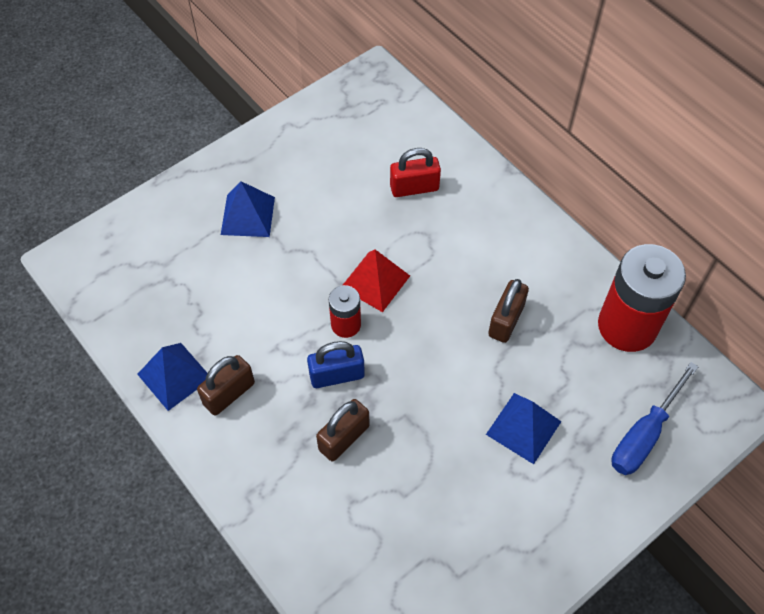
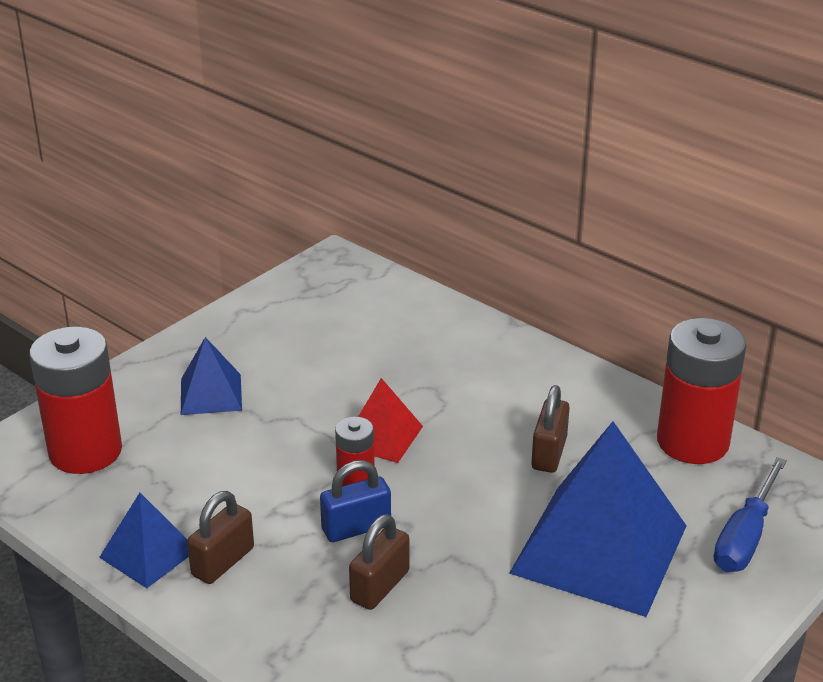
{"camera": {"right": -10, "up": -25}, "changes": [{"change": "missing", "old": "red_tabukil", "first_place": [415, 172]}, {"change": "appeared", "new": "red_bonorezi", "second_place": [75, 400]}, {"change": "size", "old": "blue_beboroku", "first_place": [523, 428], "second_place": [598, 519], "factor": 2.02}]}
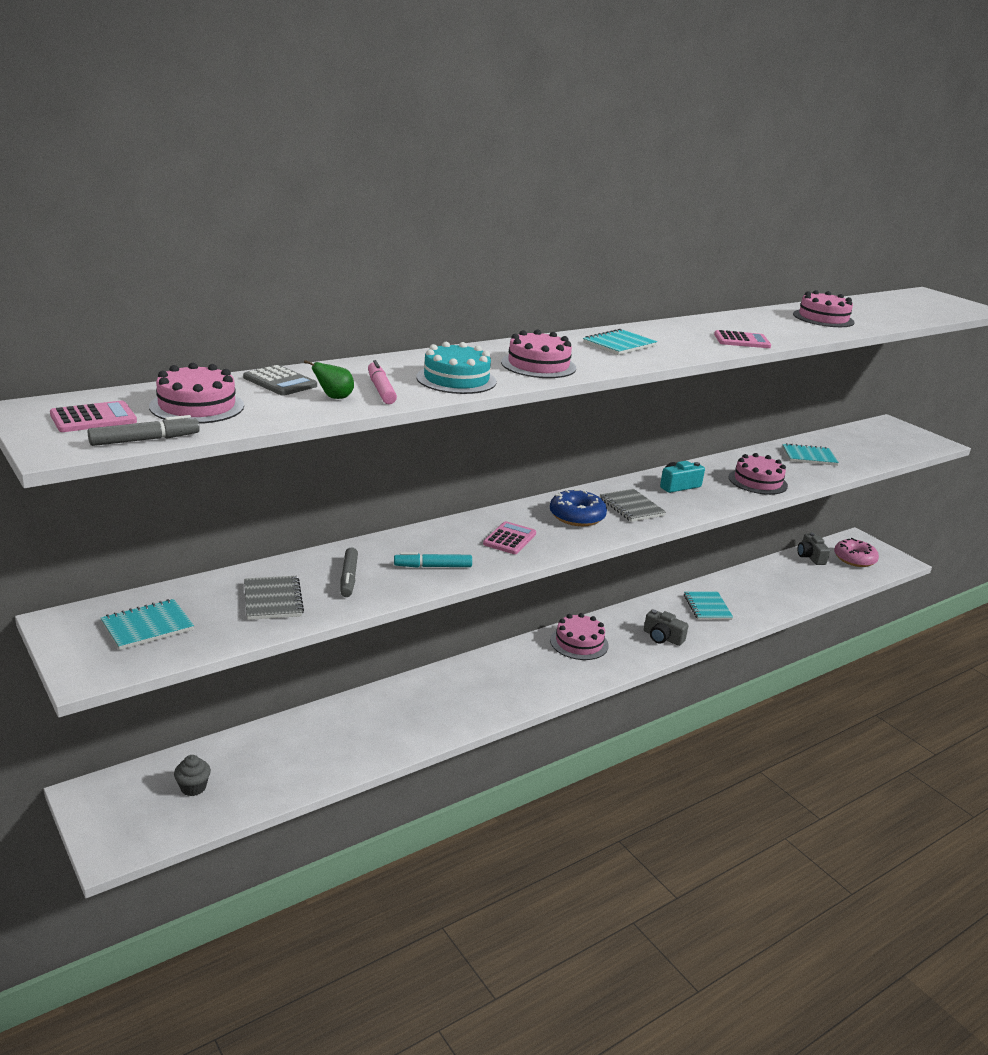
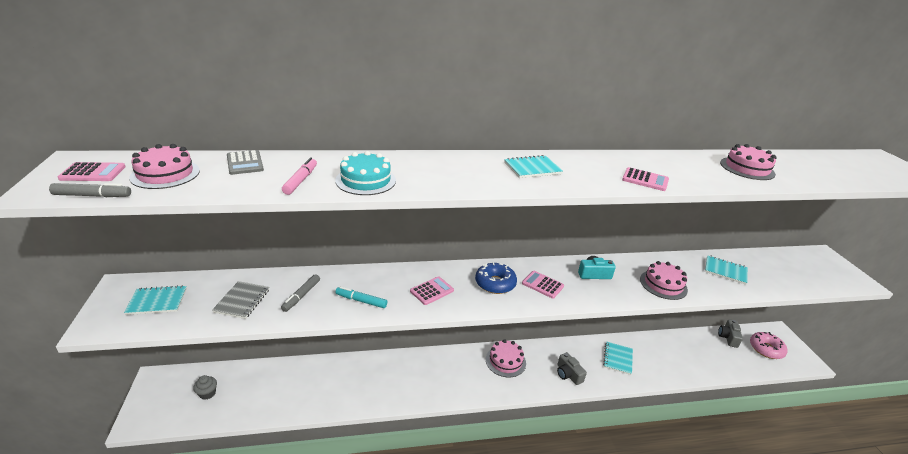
{"camera": {"right": 25, "up": 5}, "changes": [{"change": "missing", "old": "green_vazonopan", "first_place": [329, 379]}, {"change": "missing", "old": "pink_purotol", "first_place": [538, 353]}, {"change": "exchanged", "old": "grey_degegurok", "new": "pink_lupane", "first_place": [633, 505], "second_place": [543, 285]}]}
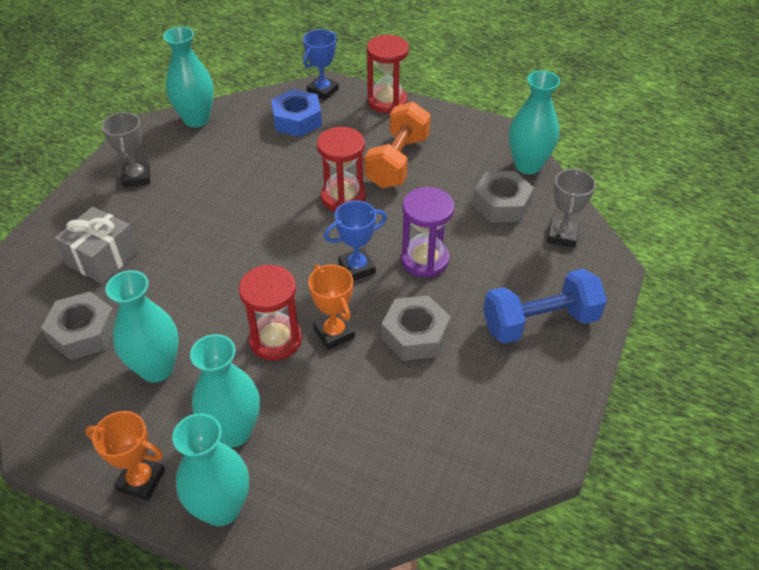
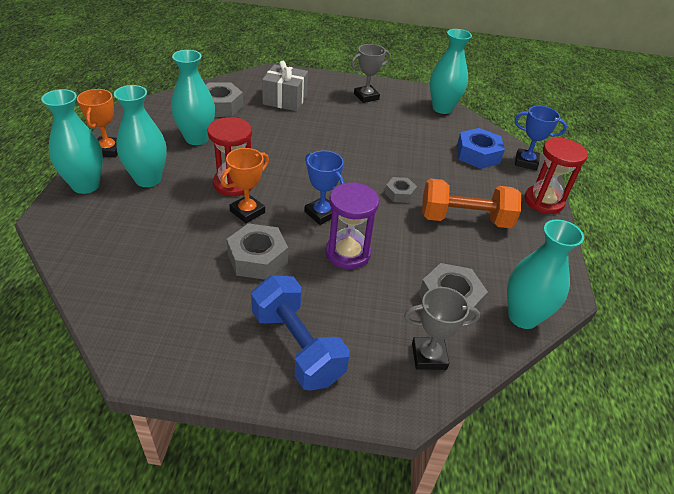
{"camera": {"right": 70, "up": -5}, "changes": [{"change": "exchanged", "old": "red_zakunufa", "new": "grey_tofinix", "first_place": [341, 169], "second_place": [401, 190]}]}
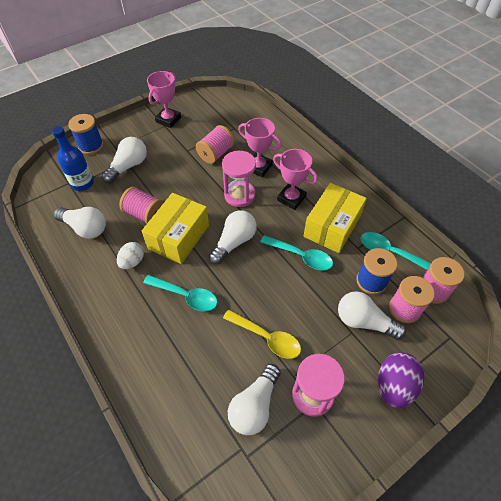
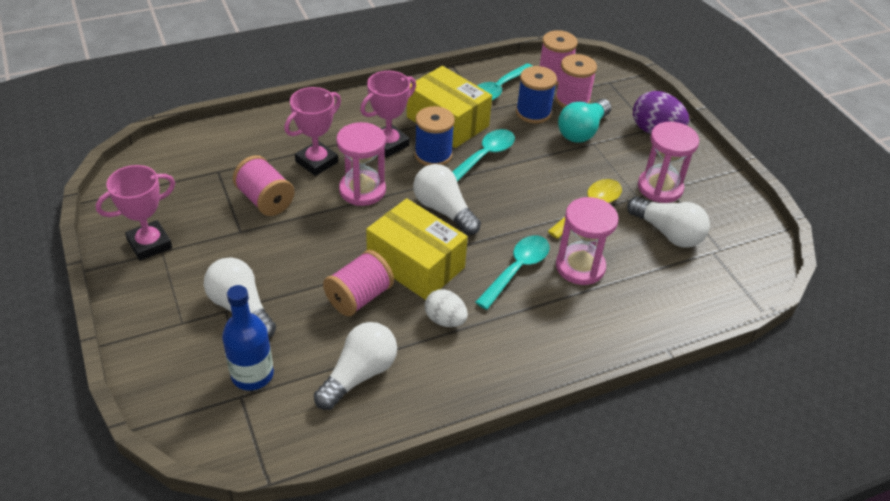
{"camera": {"right": -80, "up": -10}, "changes": [{"change": "appeared", "new": "pink_zakunufa", "second_place": [587, 241]}, {"change": "relocated", "old": "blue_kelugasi", "first_place": [85, 134], "second_place": [435, 136]}, {"change": "colour", "old": "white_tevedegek", "new": "turquoise_tevedegek", "first_place": [372, 315], "second_place": [584, 121]}, {"change": "spun", "old": "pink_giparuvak", "first_place": [164, 99], "second_place": [135, 213], "degrees": -75}]}
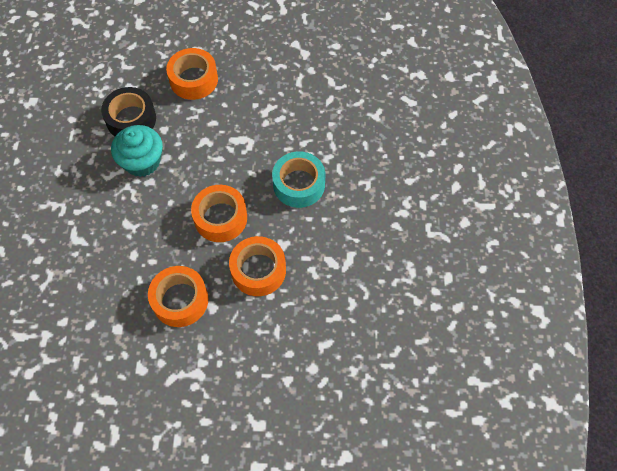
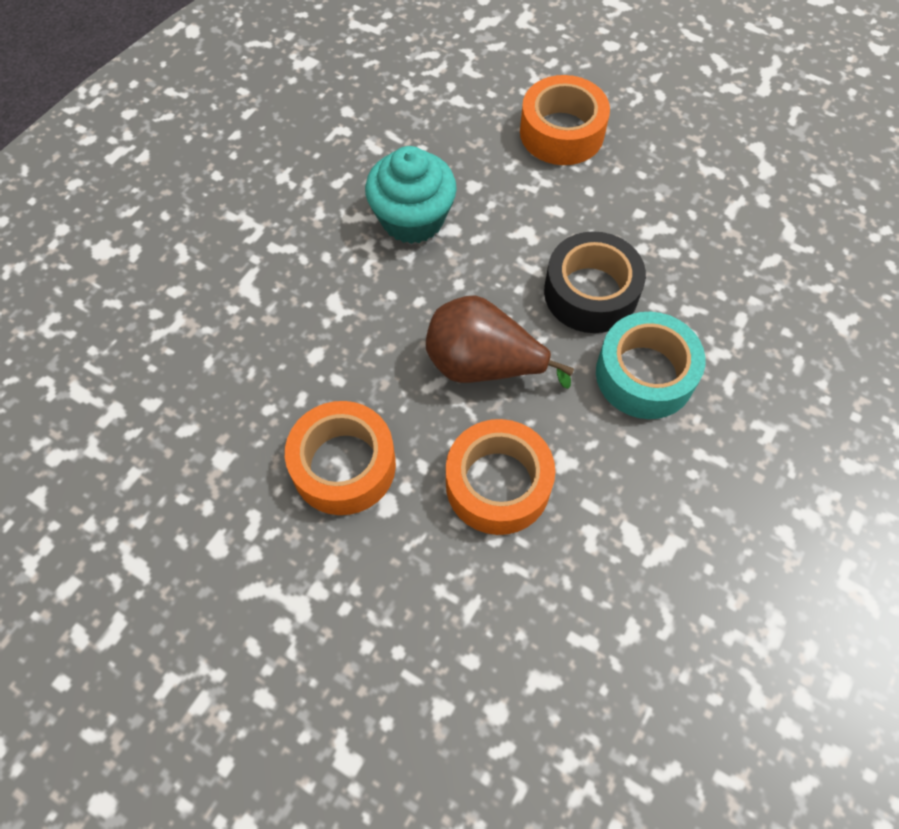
{"camera": {"right": 30, "up": 0}, "changes": [{"change": "relocated", "old": "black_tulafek", "first_place": [128, 111], "second_place": [595, 282]}, {"change": "exchanged", "old": "orange_tulafek", "new": "brown_vazonopan", "first_place": [219, 213], "second_place": [500, 342]}]}
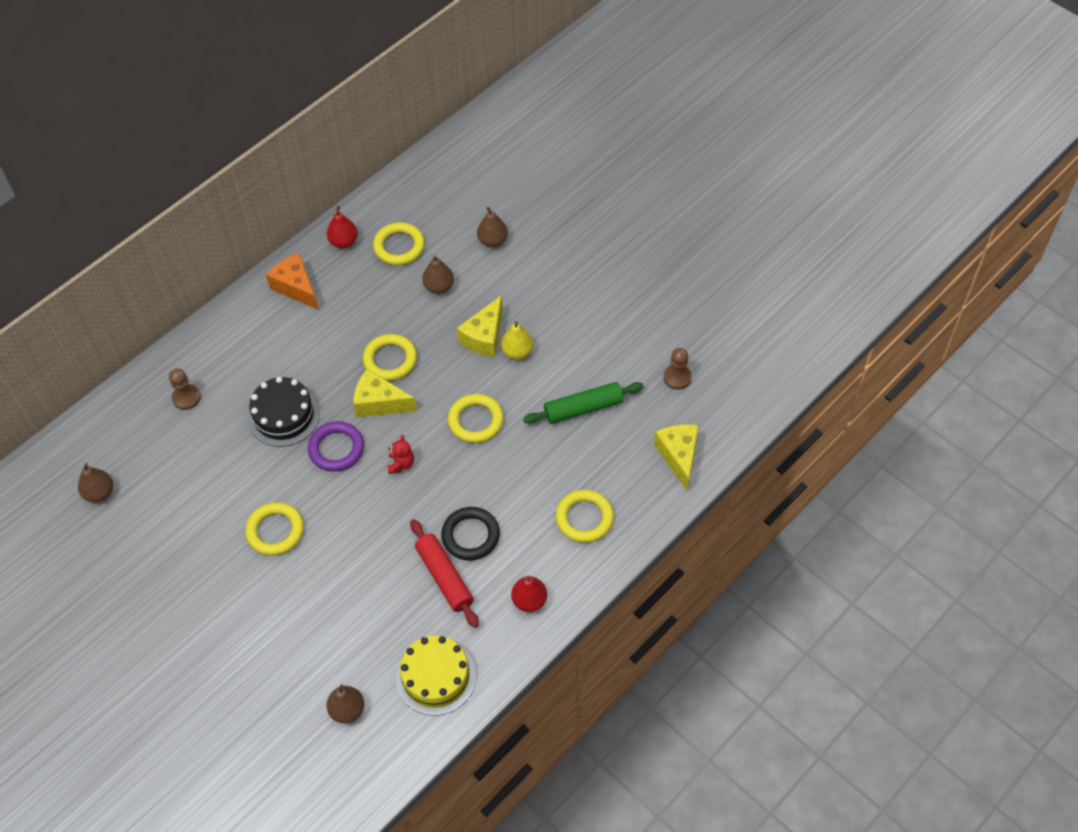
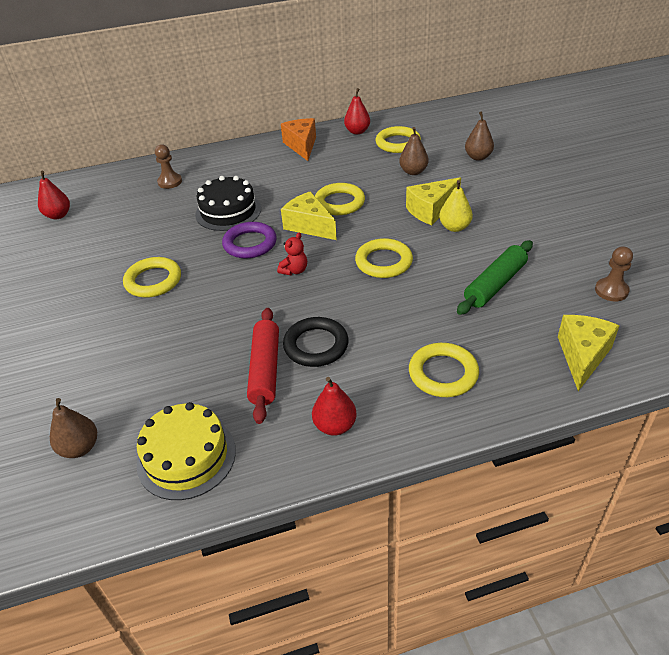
{"camera": {"right": 30, "up": -15}, "changes": [{"change": "colour", "old": "brown_vazonopan", "new": "red_vazonopan", "first_place": [95, 482], "second_place": [54, 195]}, {"change": "spun", "old": "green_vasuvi", "first_place": [583, 403], "second_place": [495, 277], "degrees": -60}]}
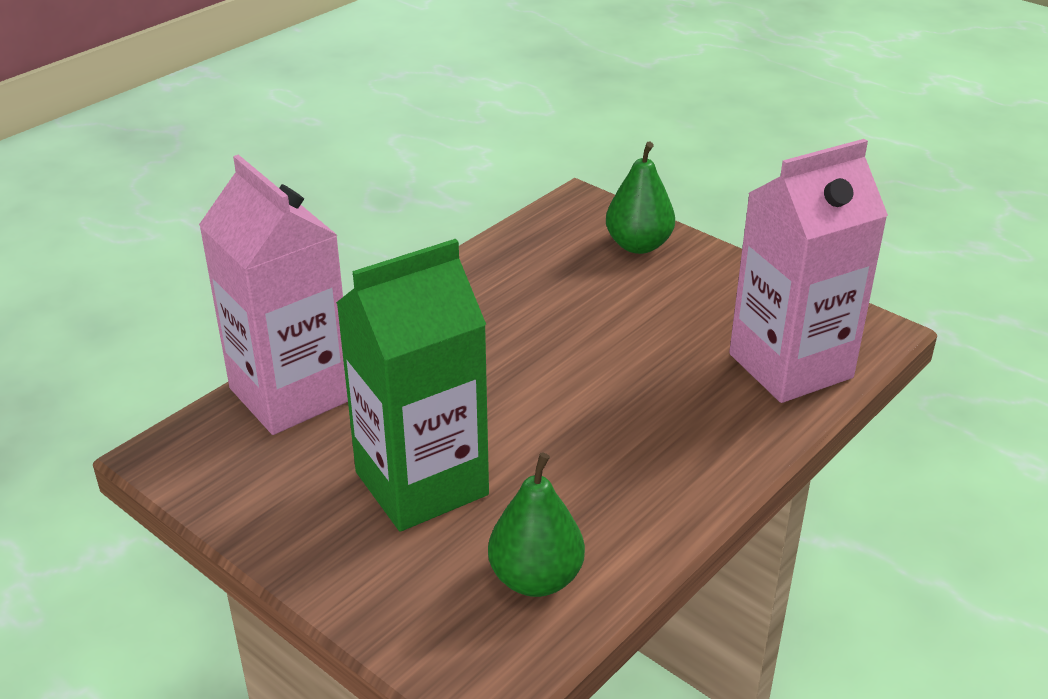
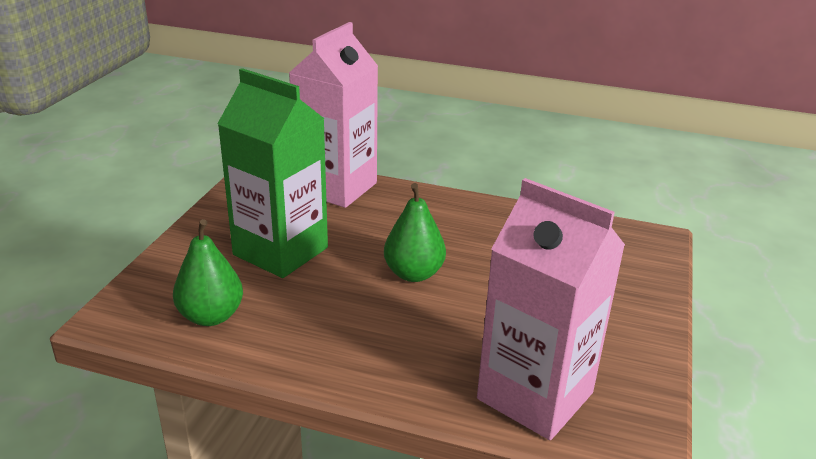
{"camera": {"right": 65, "up": -5}, "changes": [{"change": "relocated", "old": "green_vazonopan", "first_place": [640, 198], "second_place": [415, 232]}]}
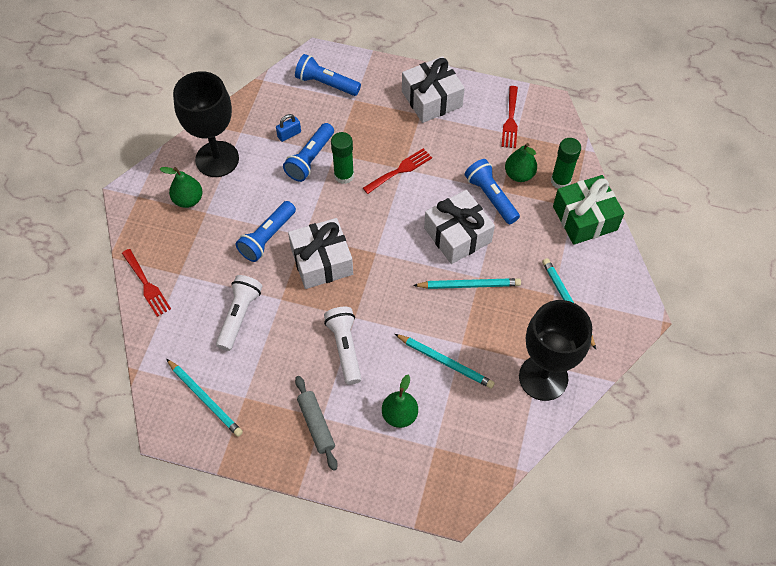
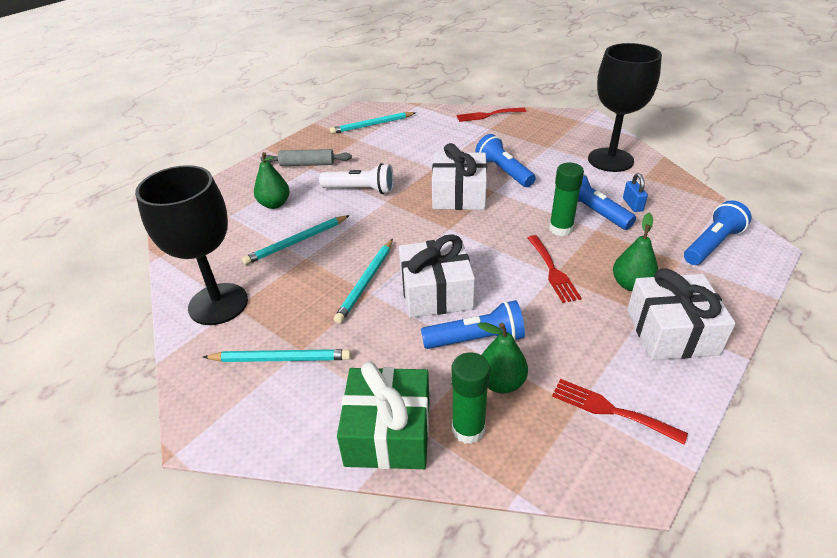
{"camera": {"right": 115, "up": -20}, "changes": [{"change": "missing", "old": "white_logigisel", "first_place": [239, 313]}, {"change": "relocated", "old": "green_vazonopan", "first_place": [181, 187], "second_place": [635, 252]}]}
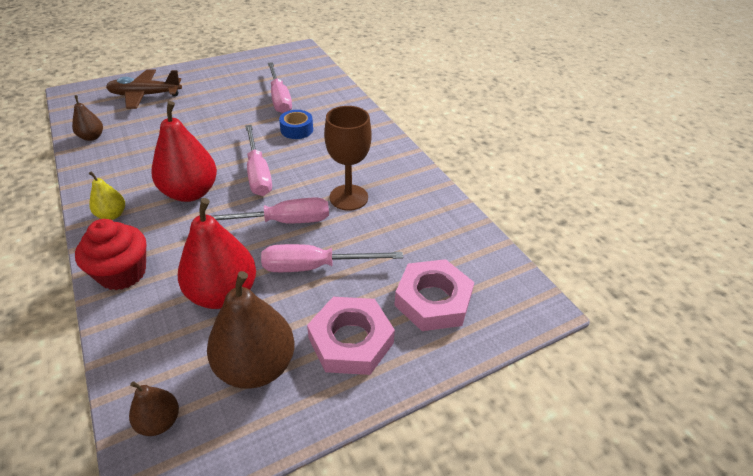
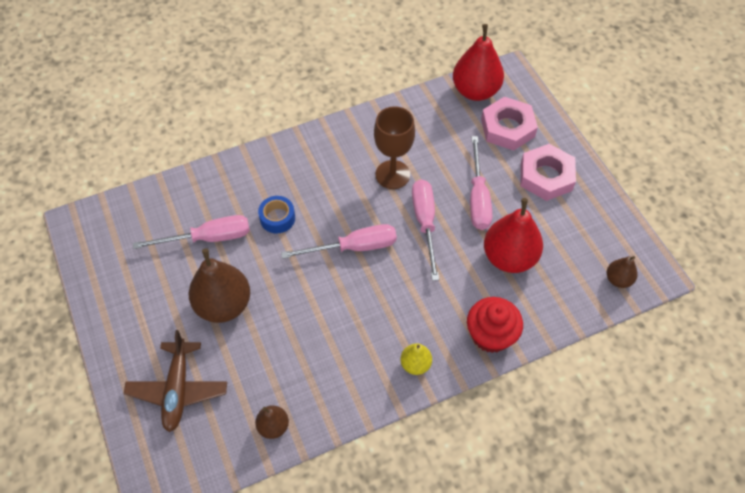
{"camera": {"right": -85, "up": 15}, "changes": [{"change": "relocated", "old": "red_vazonopan", "first_place": [184, 151], "second_place": [478, 62]}, {"change": "relocated", "old": "brown_vazonopan", "first_place": [250, 330], "second_place": [219, 285]}]}
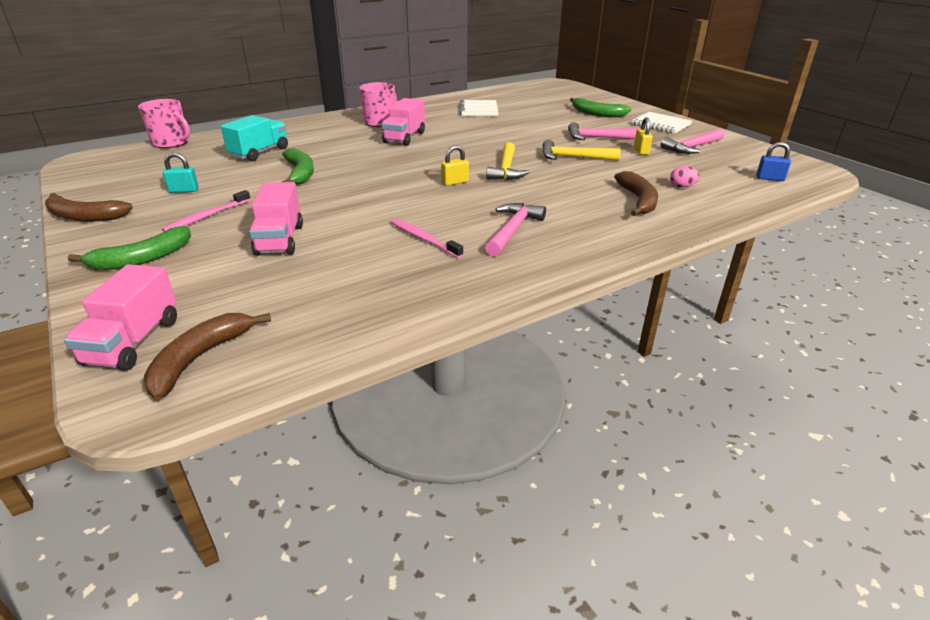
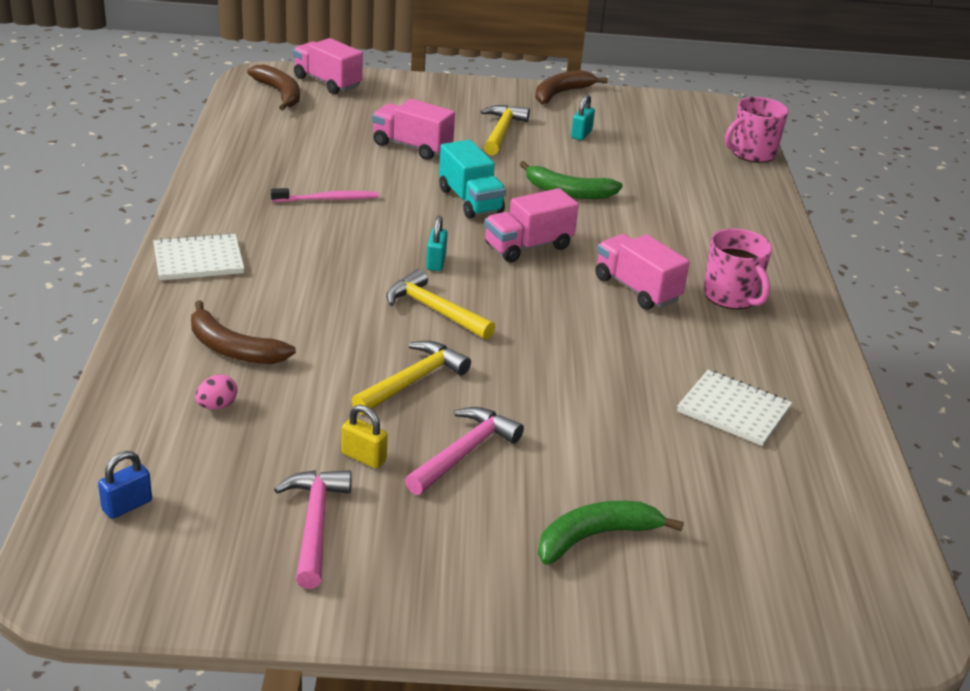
{"camera": {"right": 120, "up": 0}, "changes": [{"change": "missing", "old": "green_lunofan", "first_place": [129, 248]}, {"change": "missing", "old": "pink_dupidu", "first_place": [515, 229]}, {"change": "appeared", "new": "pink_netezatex", "second_place": [531, 225]}, {"change": "relocated", "old": "turquoise_netezatex", "first_place": [254, 138], "second_place": [472, 179]}, {"change": "relocated", "old": "white_degegurok", "first_place": [661, 122], "second_place": [198, 257]}, {"change": "exchanged", "old": "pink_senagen", "new": "yellow_dupidu", "first_place": [206, 211], "second_place": [505, 130]}, {"change": "colour", "old": "yellow_tabukil", "new": "turquoise_tabukil", "first_place": [455, 165], "second_place": [437, 243]}]}
